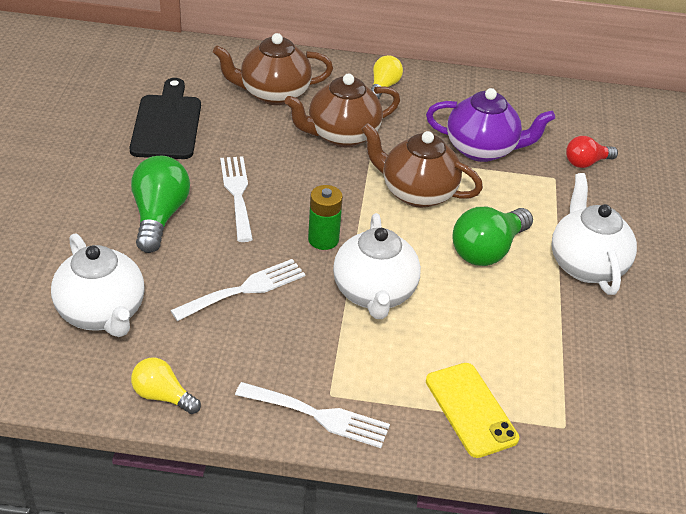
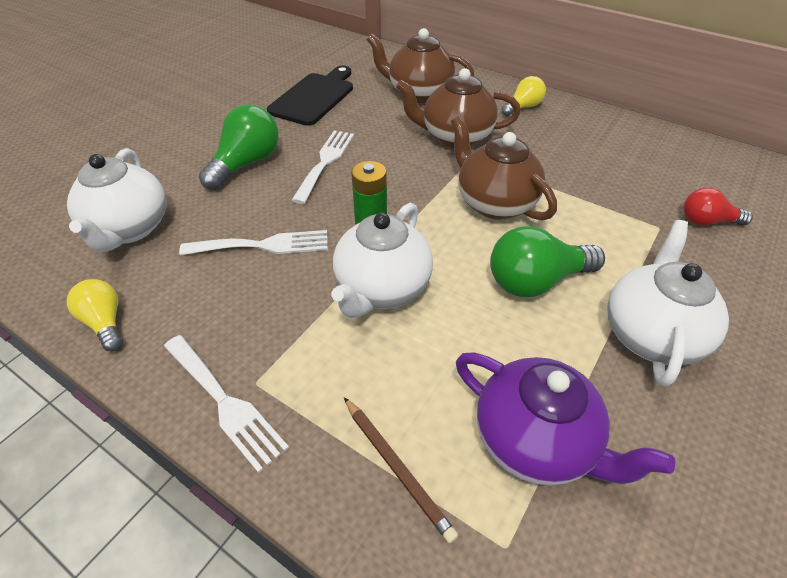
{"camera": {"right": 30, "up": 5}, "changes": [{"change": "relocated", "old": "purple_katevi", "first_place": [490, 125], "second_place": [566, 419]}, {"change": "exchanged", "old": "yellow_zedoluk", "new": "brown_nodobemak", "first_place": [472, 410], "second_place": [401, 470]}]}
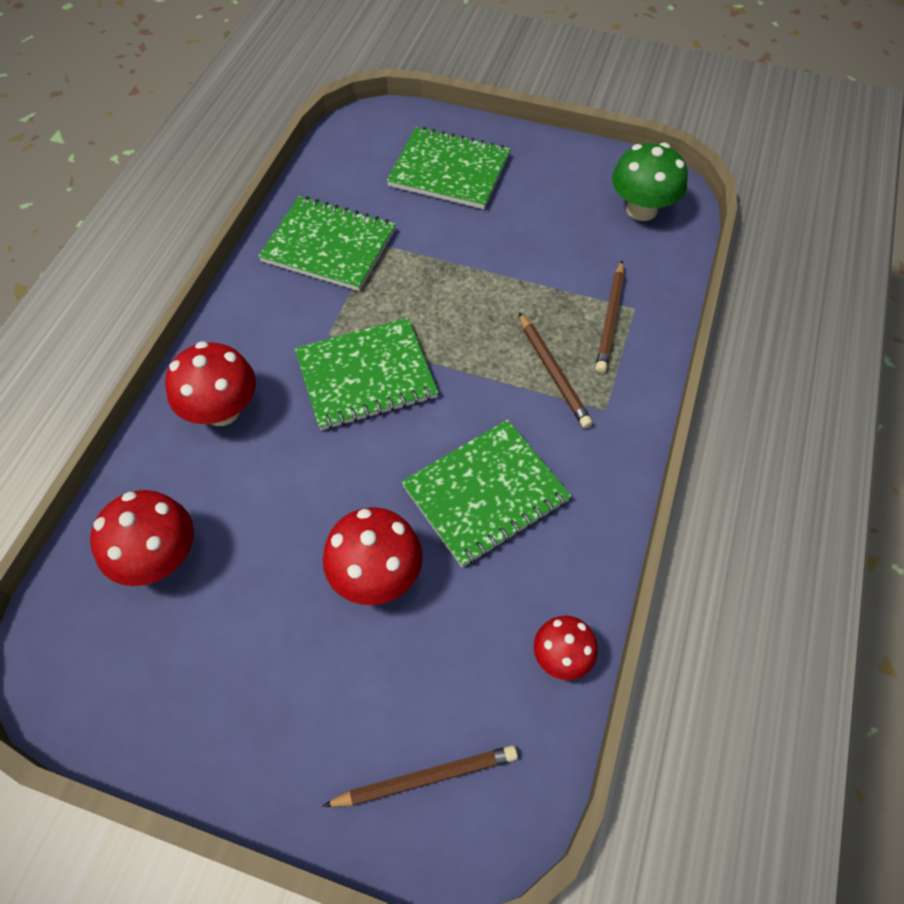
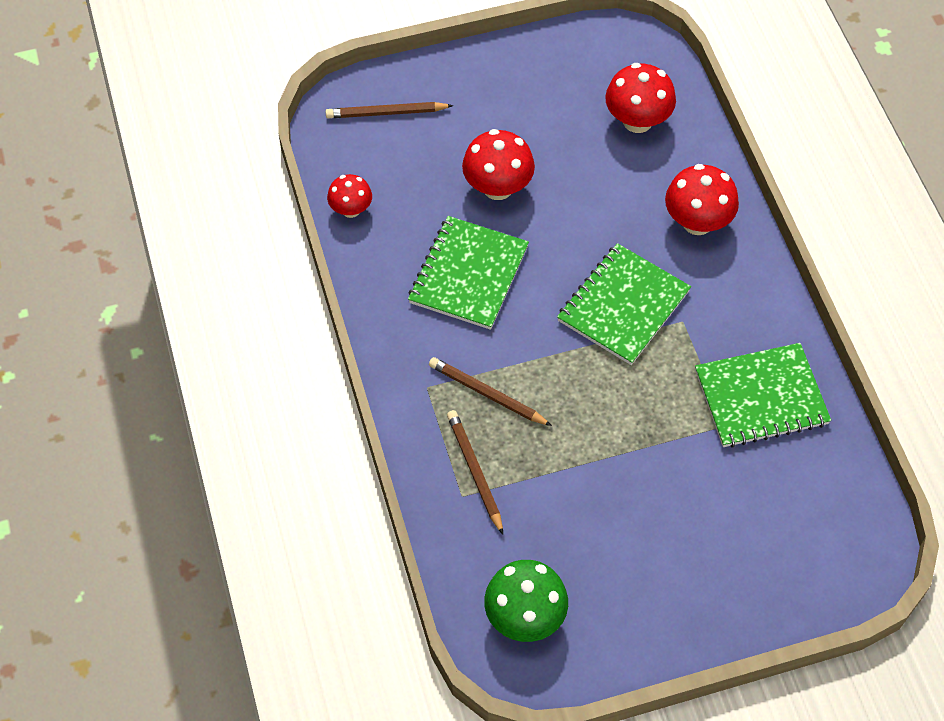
{"camera": {"right": 145, "up": 0}, "changes": [{"change": "missing", "old": "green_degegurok", "first_place": [448, 168]}, {"change": "spun", "old": "brown_nodobemak", "first_place": [420, 776], "second_place": [389, 110], "degrees": 45}]}
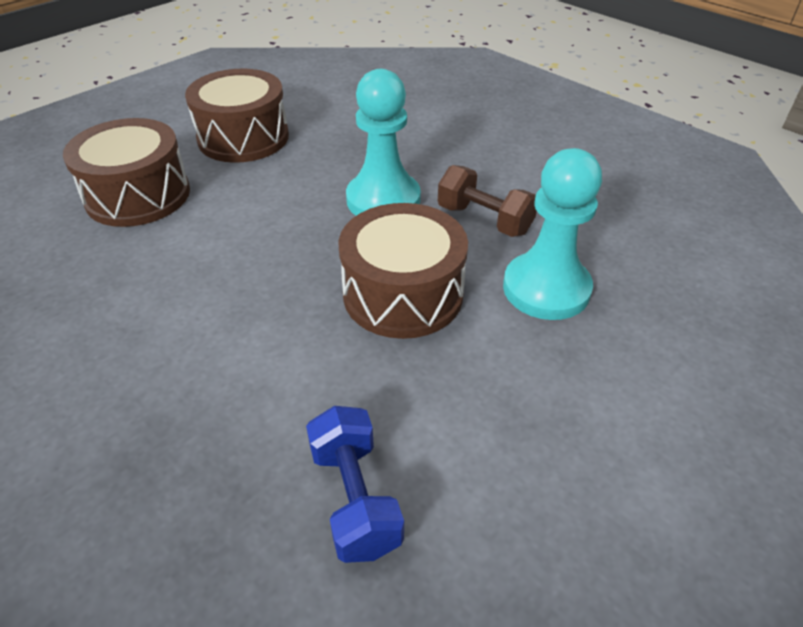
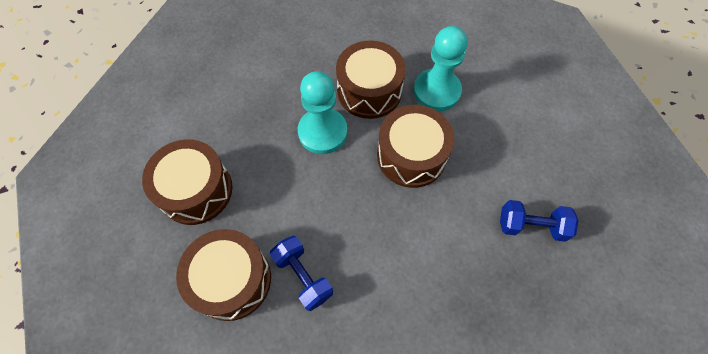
{"camera": {"right": -65, "up": 20}, "changes": [{"change": "appeared", "new": "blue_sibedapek", "second_place": [301, 273]}, {"change": "exchanged", "old": "brown_sibedapek", "new": "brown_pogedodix", "first_place": [487, 201], "second_place": [371, 80]}]}
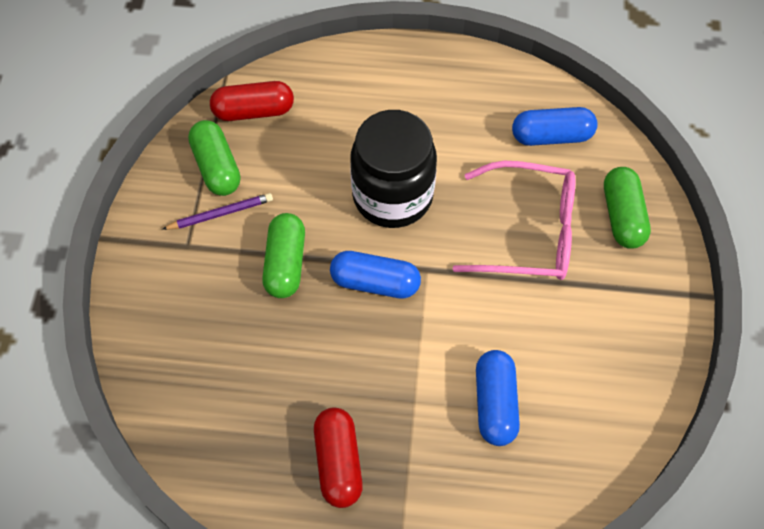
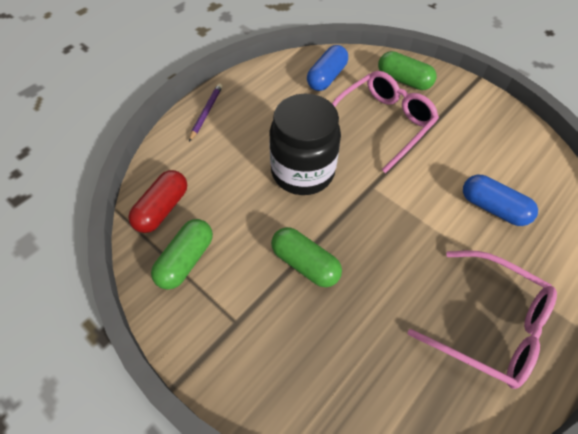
{"camera": {"right": -55, "up": -5}, "changes": [{"change": "missing", "old": "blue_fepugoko", "first_place": [375, 275]}, {"change": "relocated", "old": "purple_nodobemak", "first_place": [217, 211], "second_place": [205, 112]}, {"change": "exchanged", "old": "red_fepugoko", "new": "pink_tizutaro", "first_place": [338, 457], "second_place": [482, 320]}, {"change": "spun", "old": "green_fepugoko", "first_place": [214, 158], "second_place": [182, 254], "degrees": -75}]}
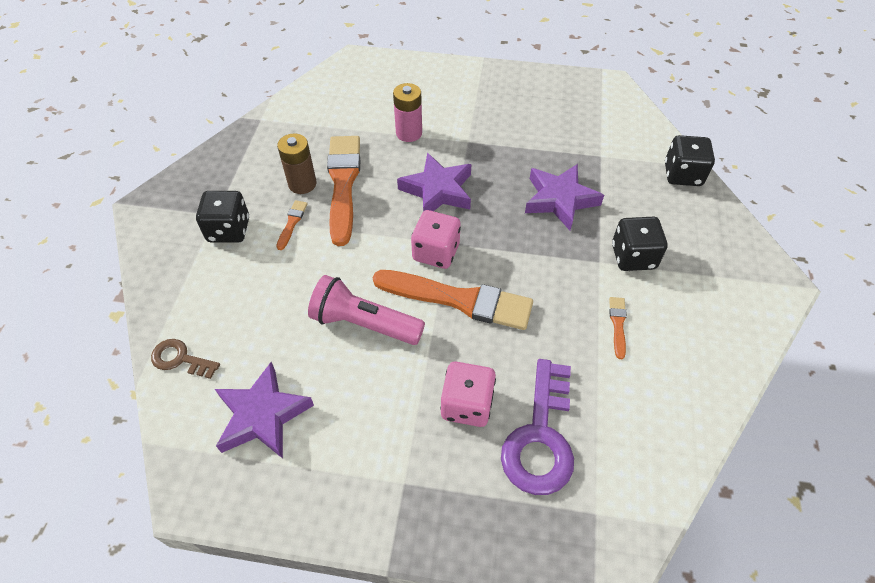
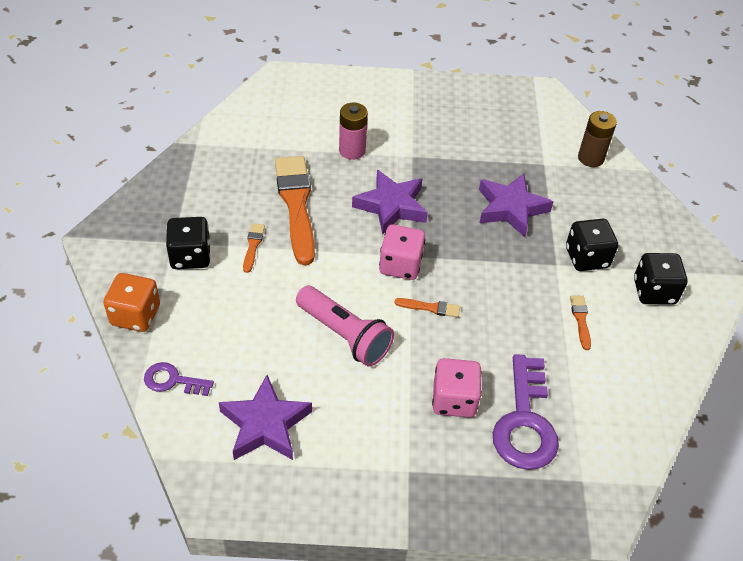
{"camera": {"right": -10, "up": -5}, "changes": [{"change": "appeared", "new": "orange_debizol", "second_place": [131, 302]}, {"change": "relocated", "old": "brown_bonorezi", "first_place": [296, 163], "second_place": [597, 139]}, {"change": "relocated", "old": "black_debizol", "first_place": [690, 160], "second_place": [661, 279]}, {"change": "colour", "old": "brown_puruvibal", "new": "purple_puruvibal", "first_place": [185, 359], "second_place": [179, 379]}, {"change": "spun", "old": "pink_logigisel", "first_place": [366, 310], "second_place": [345, 326], "degrees": -150}, {"change": "size", "old": "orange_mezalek", "first_place": [453, 300], "second_place": [427, 308], "factor": 0.42}]}
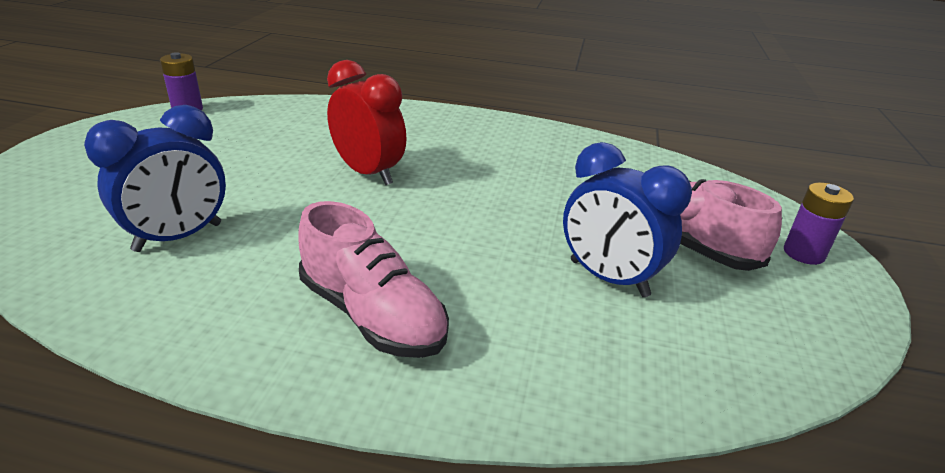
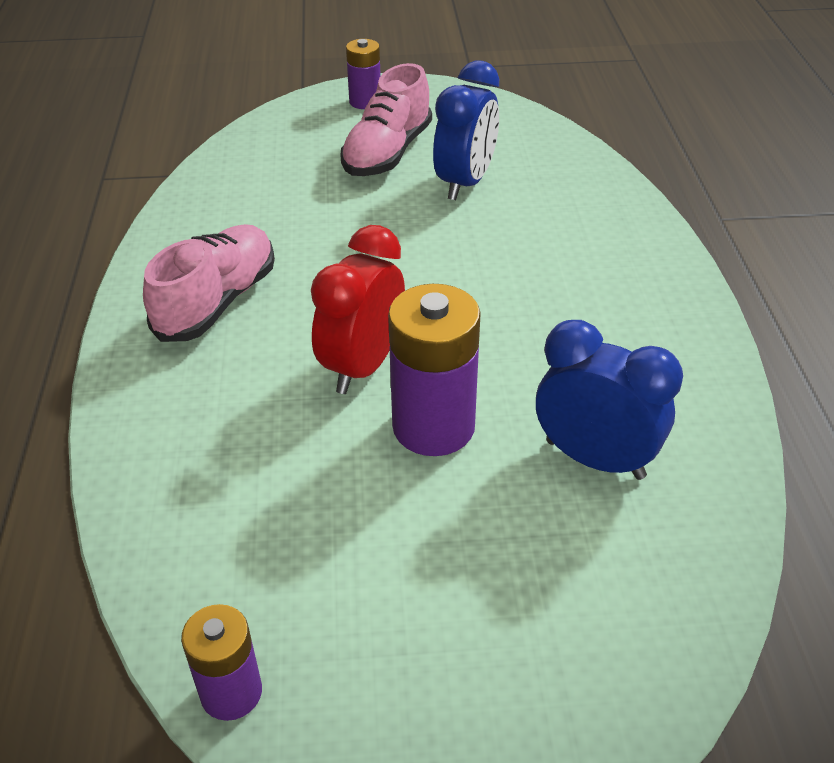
{"camera": {"right": -105, "up": 10}, "changes": [{"change": "appeared", "new": "purple_bonorezi", "second_place": [434, 370]}, {"change": "relocated", "old": "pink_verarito", "first_place": [373, 279], "second_place": [209, 283]}]}
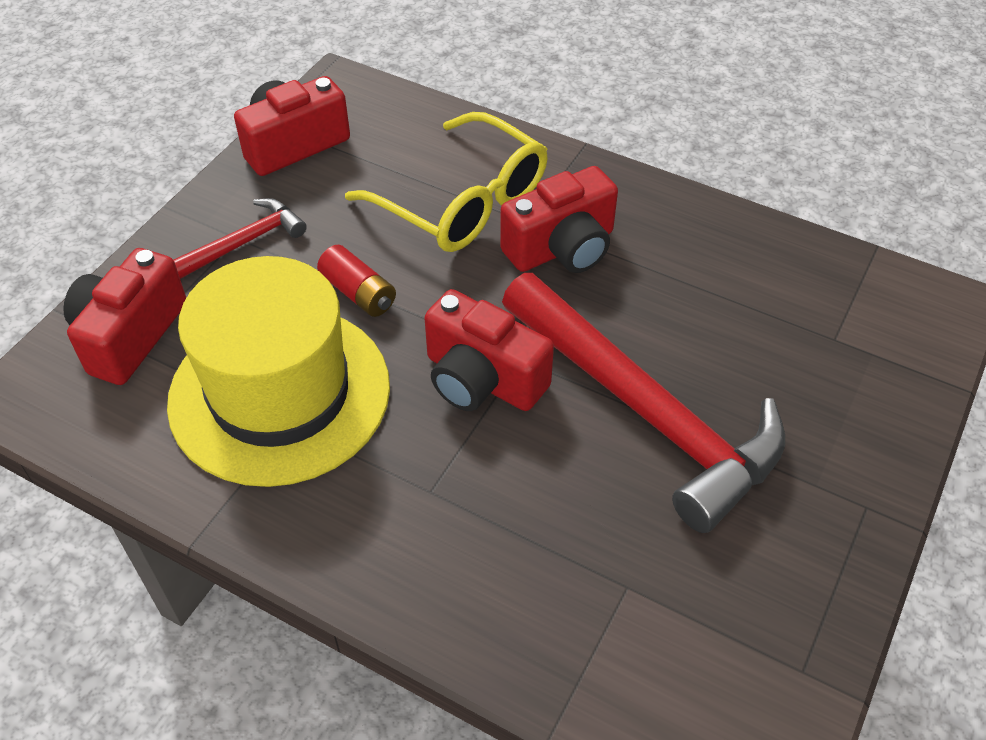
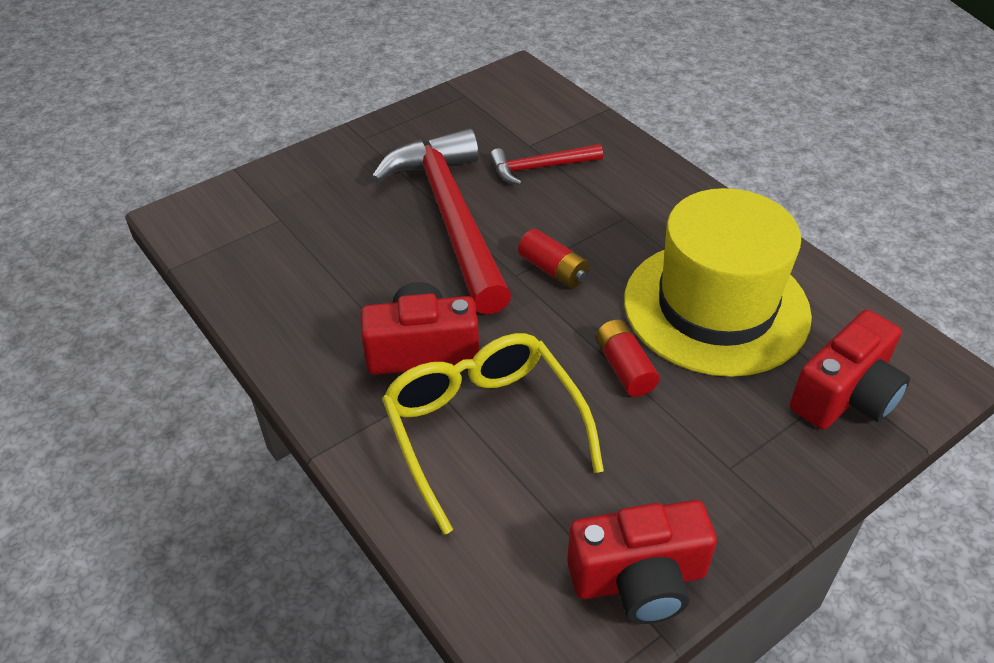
{"camera": {"right": -155, "up": -5}, "changes": [{"change": "relocated", "old": "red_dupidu", "first_place": [240, 238], "second_place": [546, 164]}, {"change": "exchanged", "old": "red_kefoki", "new": "red_bonorezi", "first_place": [489, 350], "second_place": [553, 258]}]}
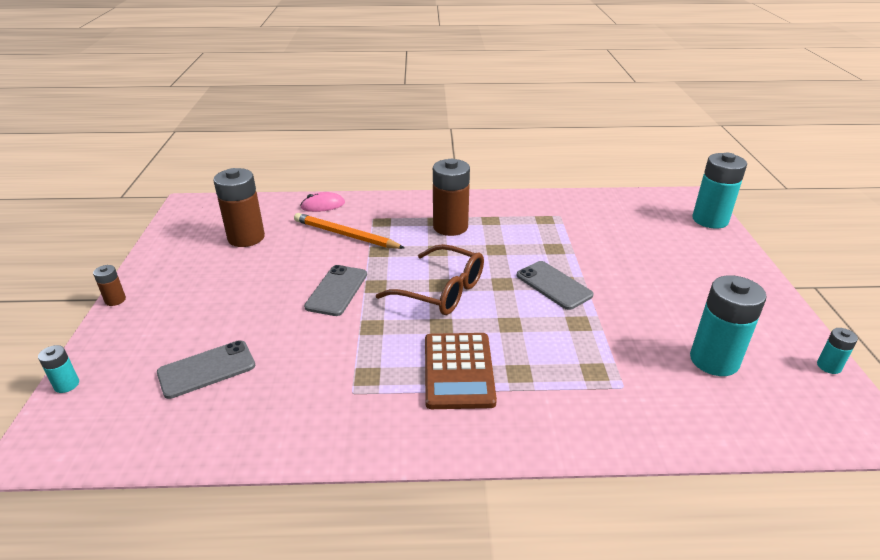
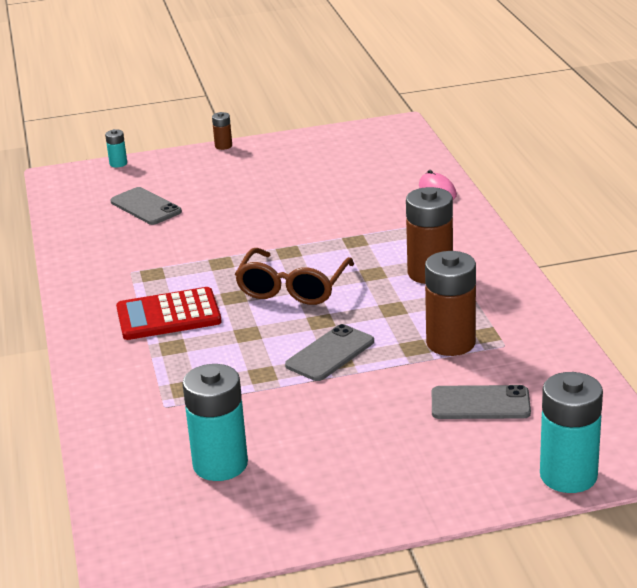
{"camera": {"right": 80, "up": -5}, "changes": [{"change": "missing", "old": "orange_nodobemak", "first_place": [349, 231]}, {"change": "missing", "old": "turquoise_bonorezi", "first_place": [837, 351]}, {"change": "relocated", "old": "brown_bonorezi", "first_place": [239, 207], "second_place": [450, 303]}, {"change": "relocated", "old": "grey_zedoluk", "first_place": [335, 290], "second_place": [481, 402]}, {"change": "colour", "old": "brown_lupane", "new": "red_lupane", "first_place": [461, 371], "second_place": [169, 313]}]}
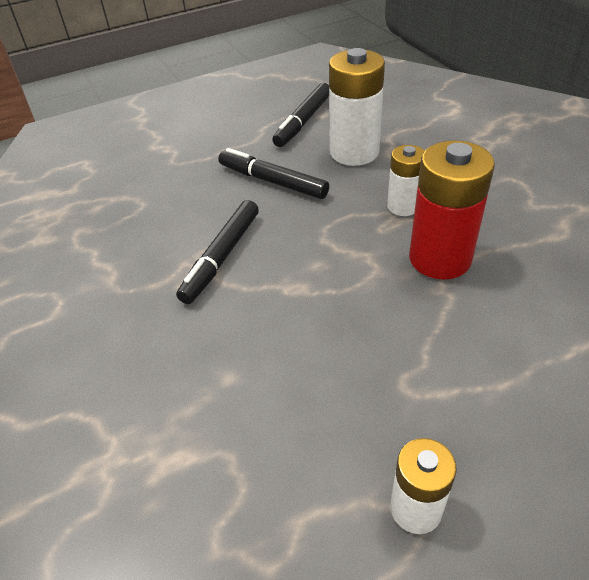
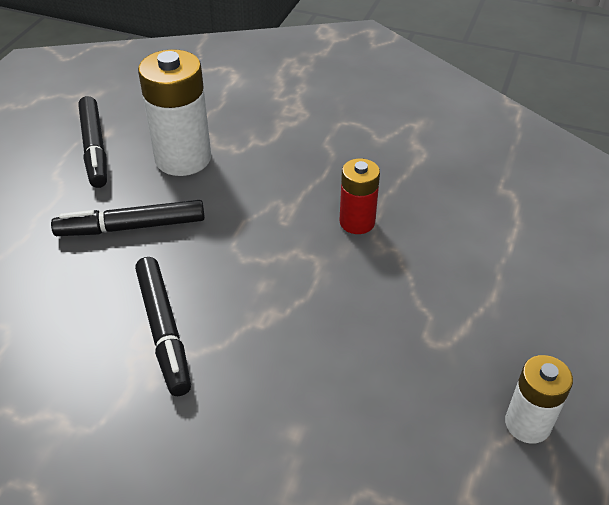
{"camera": {"right": -45, "up": 0}, "changes": [{"change": "missing", "old": "white_bonorezi", "first_place": [405, 180]}, {"change": "size", "old": "red_bonorezi", "first_place": [452, 210], "second_place": [360, 196], "factor": 0.58}]}
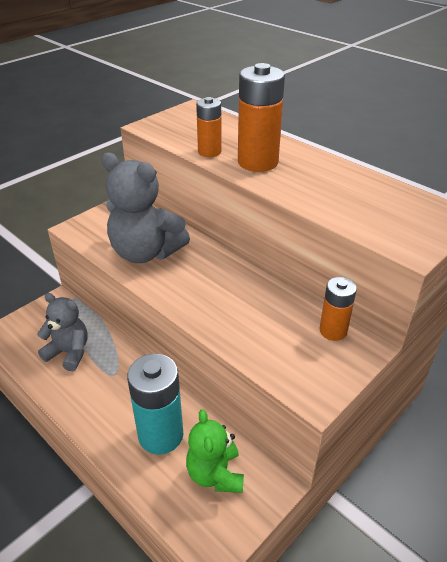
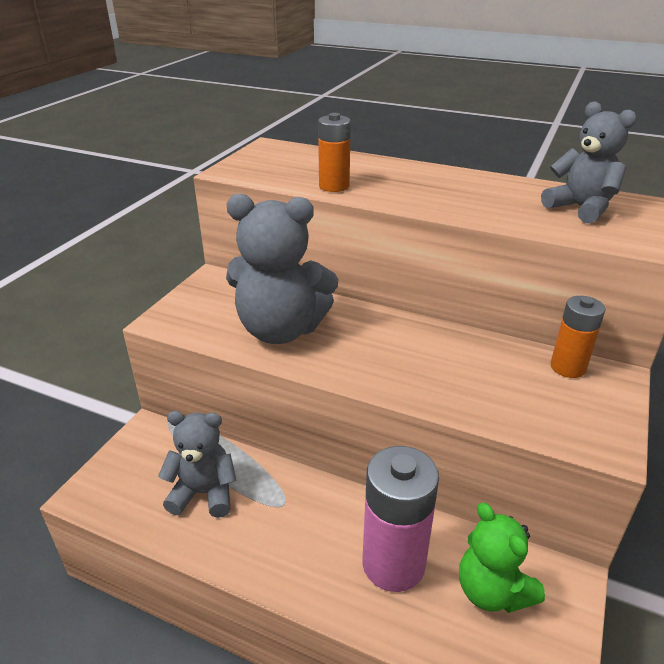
{"camera": {"right": -20, "up": -5}, "changes": [{"change": "missing", "old": "orange_bonorezi", "first_place": [261, 117]}, {"change": "appeared", "new": "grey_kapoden", "second_place": [589, 162]}, {"change": "colour", "old": "turquoise_bonorezi", "new": "pink_bonorezi", "first_place": [155, 404], "second_place": [400, 519]}]}
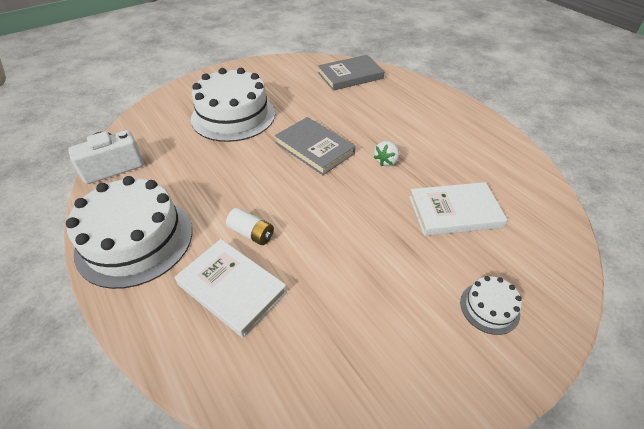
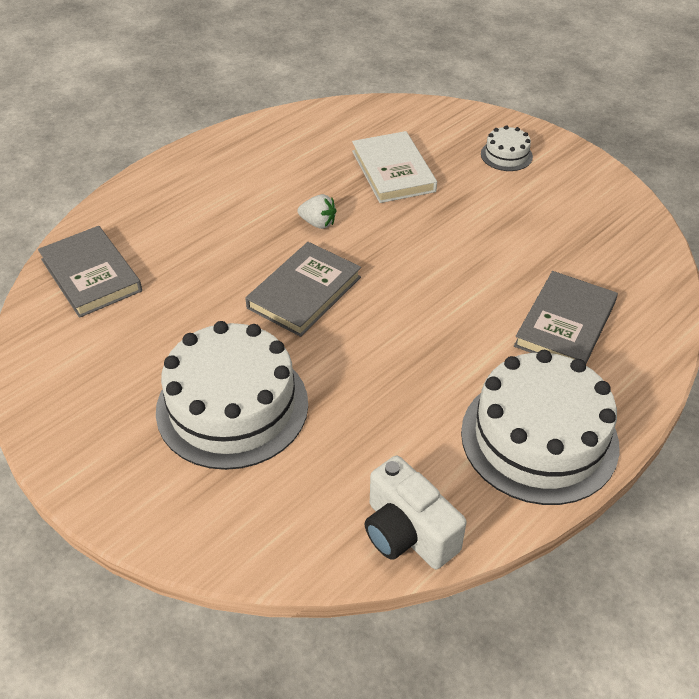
{"camera": {"right": -100, "up": 0}, "changes": [{"change": "missing", "old": "white_bonorezi", "first_place": [250, 226]}, {"change": "colour", "old": "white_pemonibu", "new": "grey_pemonibu", "first_place": [231, 288], "second_place": [566, 317]}]}
